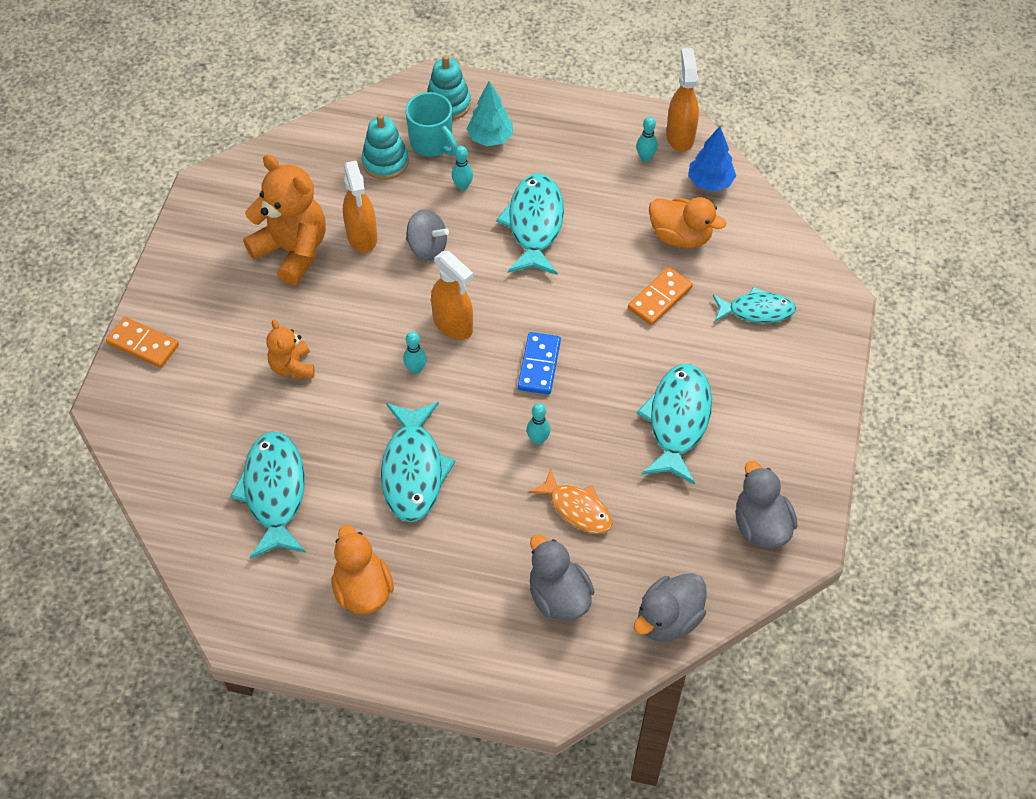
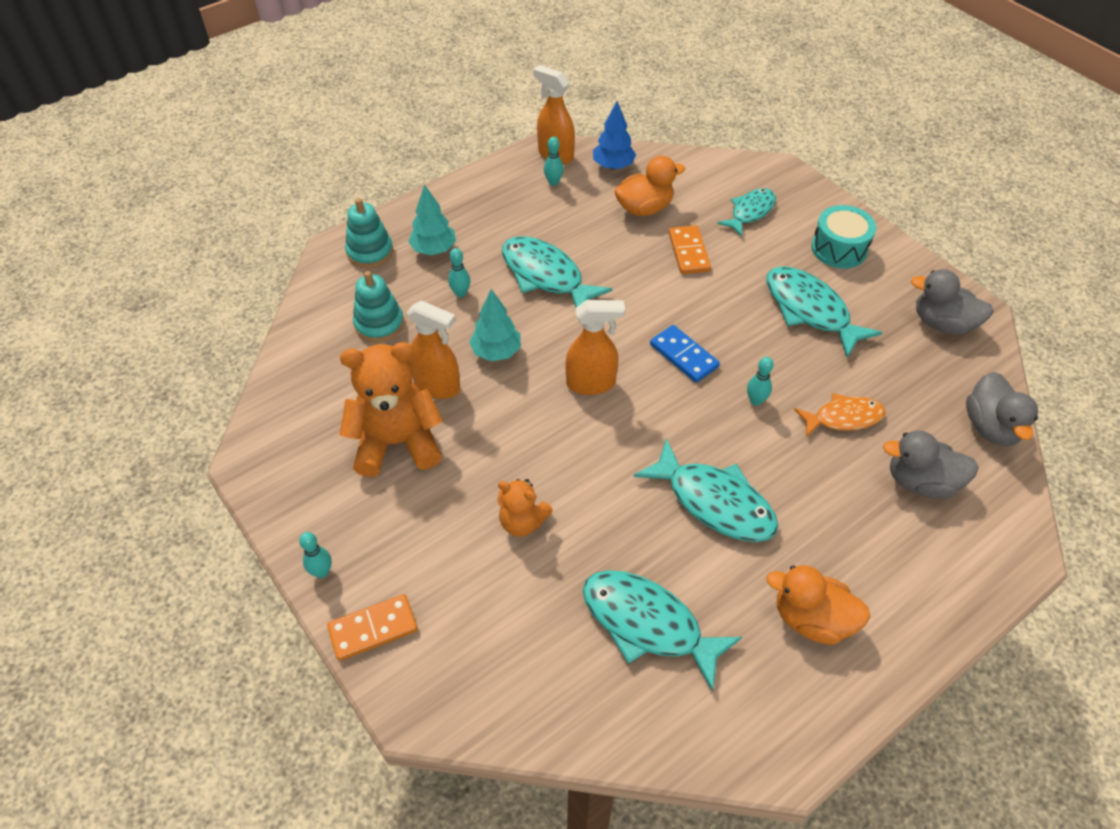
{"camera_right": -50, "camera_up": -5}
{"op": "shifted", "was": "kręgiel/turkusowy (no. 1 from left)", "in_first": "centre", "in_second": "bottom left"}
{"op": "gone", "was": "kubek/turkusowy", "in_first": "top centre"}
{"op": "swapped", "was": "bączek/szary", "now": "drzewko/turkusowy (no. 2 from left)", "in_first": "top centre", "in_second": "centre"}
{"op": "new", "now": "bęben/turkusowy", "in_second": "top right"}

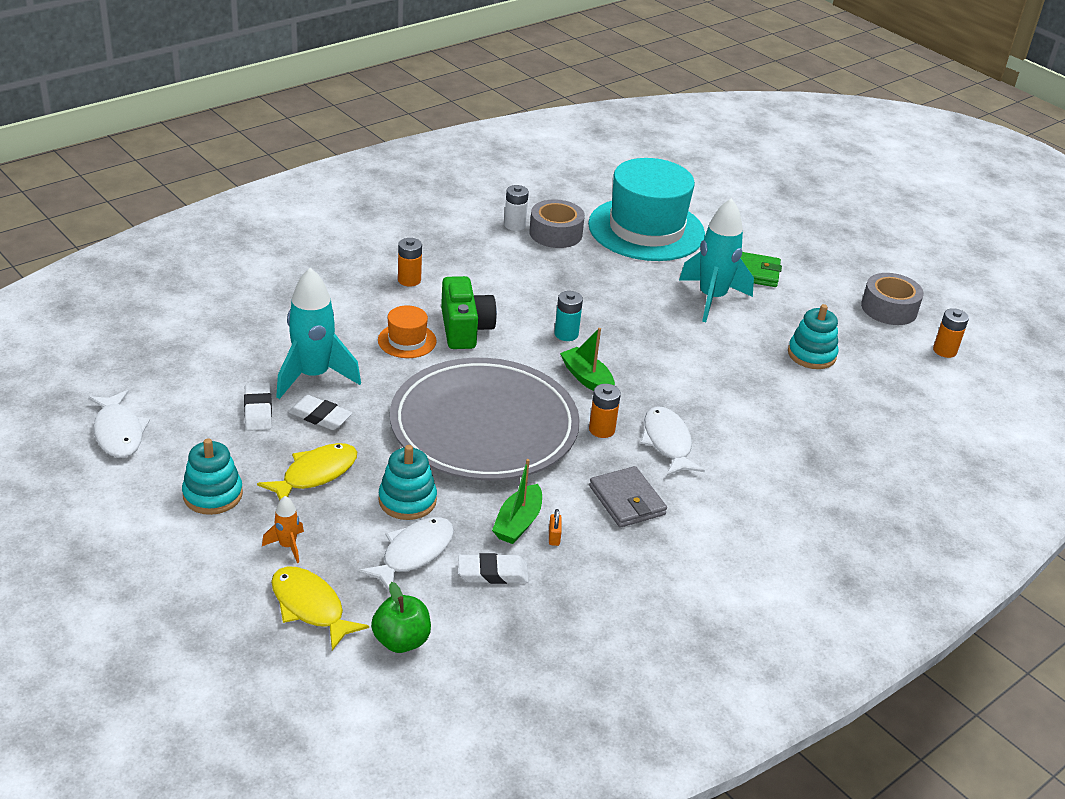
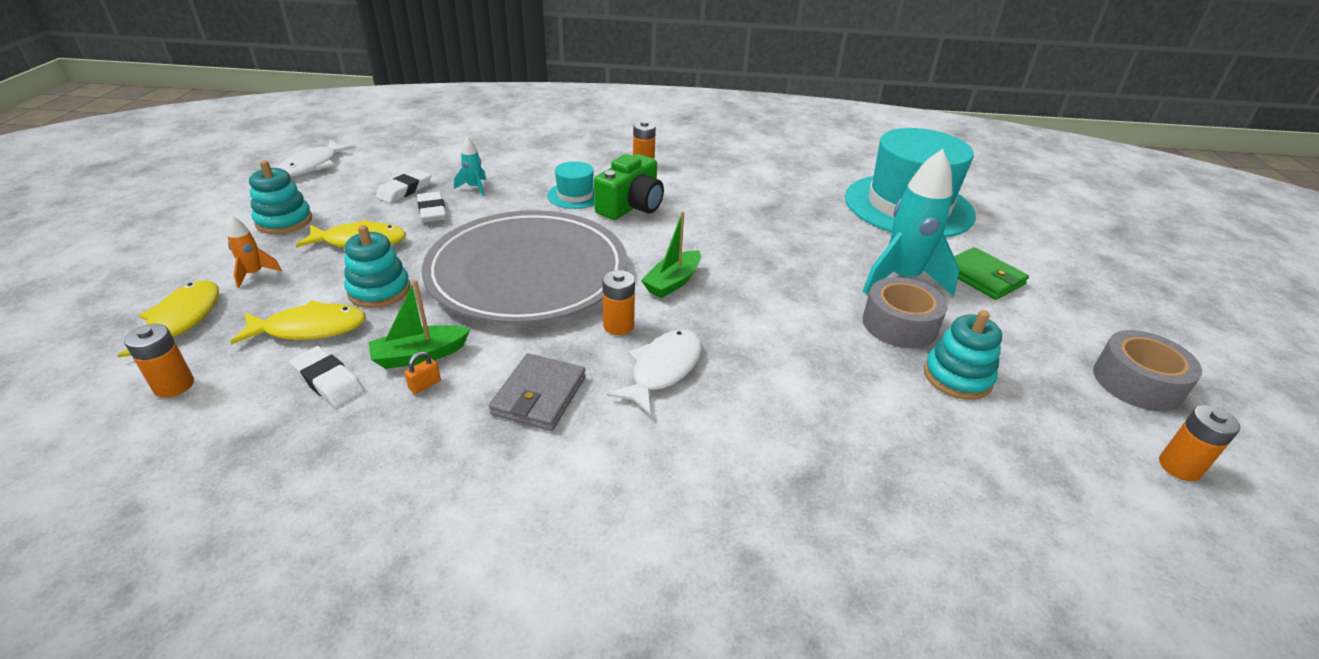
{"camera_right": 45, "camera_up": 0}
{"op": "scaled", "was": "rakieta/turkusowy (no. 1 from left)", "in_first": "middle left", "in_second": "top centre", "ratio": 0.46}
{"op": "repainted", "was": "ryba/biały (no. 2 from left)", "now": "ryba/żółty (no. 2 from left)", "in_first": "bottom centre", "in_second": "middle left"}
{"op": "swapped", "was": "jabłko/zielony", "now": "bateria/pomarańczowy (no. 1 from left)", "in_first": "bottom centre", "in_second": "middle left"}
{"op": "repainted", "was": "kapelusz/pomarańczowy", "now": "kapelusz/turkusowy (no. 1 from left)", "in_first": "centre", "in_second": "top centre"}
{"op": "gone", "was": "bateria/biały", "in_first": "top centre"}
{"op": "shifted", "was": "taśma klejąca/szary (no. 1 from left)", "in_first": "top centre", "in_second": "middle right"}
{"op": "gone", "was": "bateria/turkusowy", "in_first": "centre"}
{"op": "rotated", "was": "łódka/zielony (no. 2 from left)", "in_first": "centre", "in_second": "centre", "clockwise": -150}

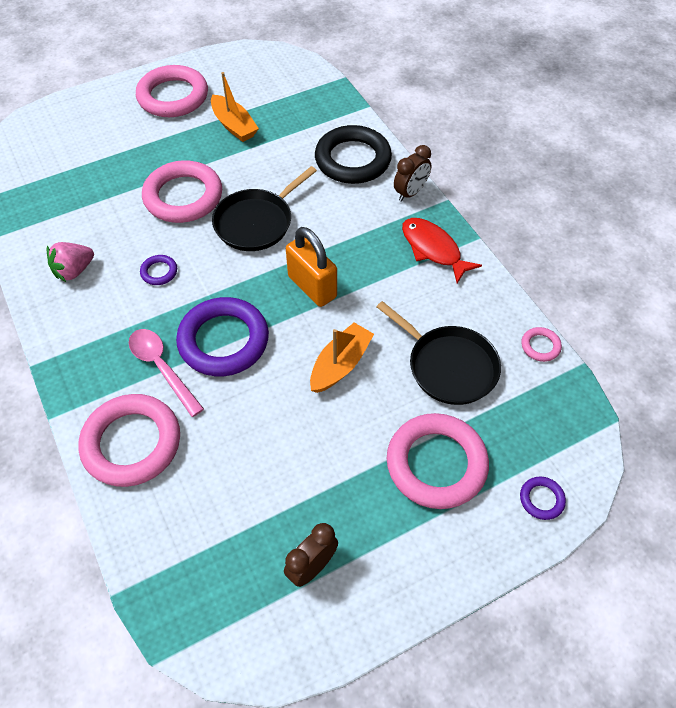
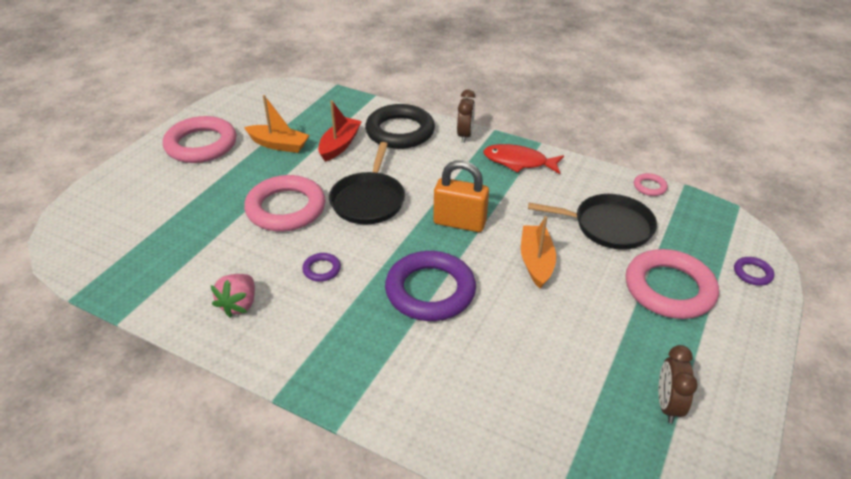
{"camera_right": -35, "camera_up": -15}
{"op": "gone", "was": "pierścień/różowy (no. 1 from left)", "in_first": "middle left"}
{"op": "gone", "was": "łyżka/różowy", "in_first": "middle left"}
{"op": "new", "now": "łódka/czerwony", "in_second": "top centre"}

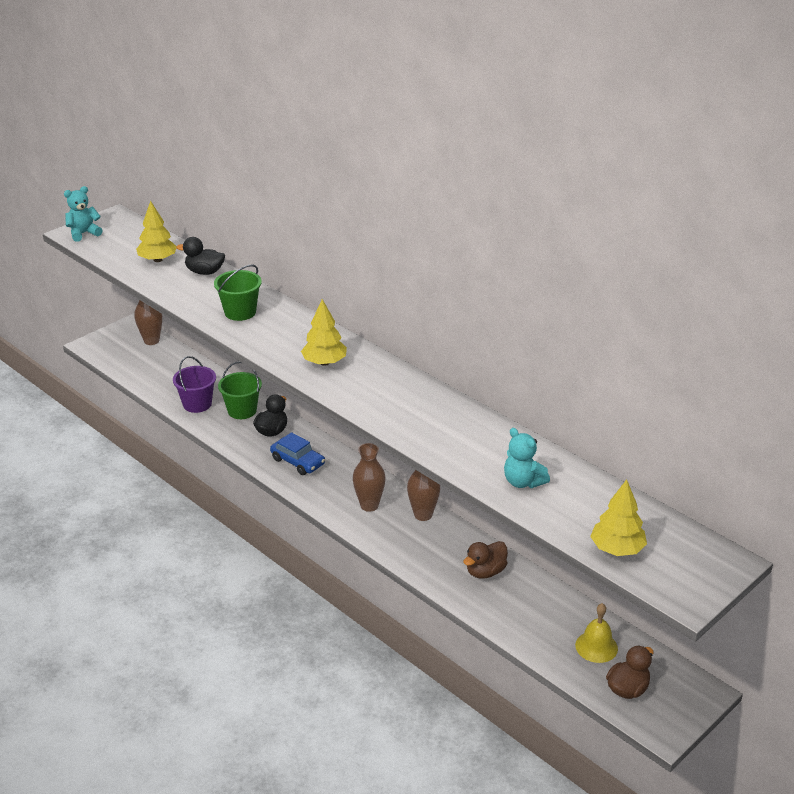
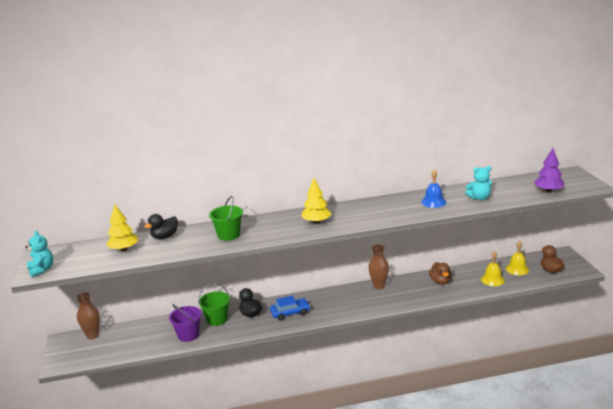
{"camera_right": -55, "camera_up": -10}
{"op": "rotated", "was": "miś/turkusowy (no. 1 from left)", "in_first": "top left", "in_second": "middle left", "clockwise": 150}
{"op": "gone", "was": "wazon/brązowy (no. 2 from left)", "in_first": "centre"}
{"op": "repainted", "was": "drzewko/żółty (no. 3 from left)", "now": "drzewko/fioletowy", "in_first": "middle right", "in_second": "middle right"}
{"op": "new", "now": "dzwonek/niebieski", "in_second": "middle right"}
{"op": "new", "now": "dzwonek/żółty (no. 1 from left)", "in_second": "middle right"}

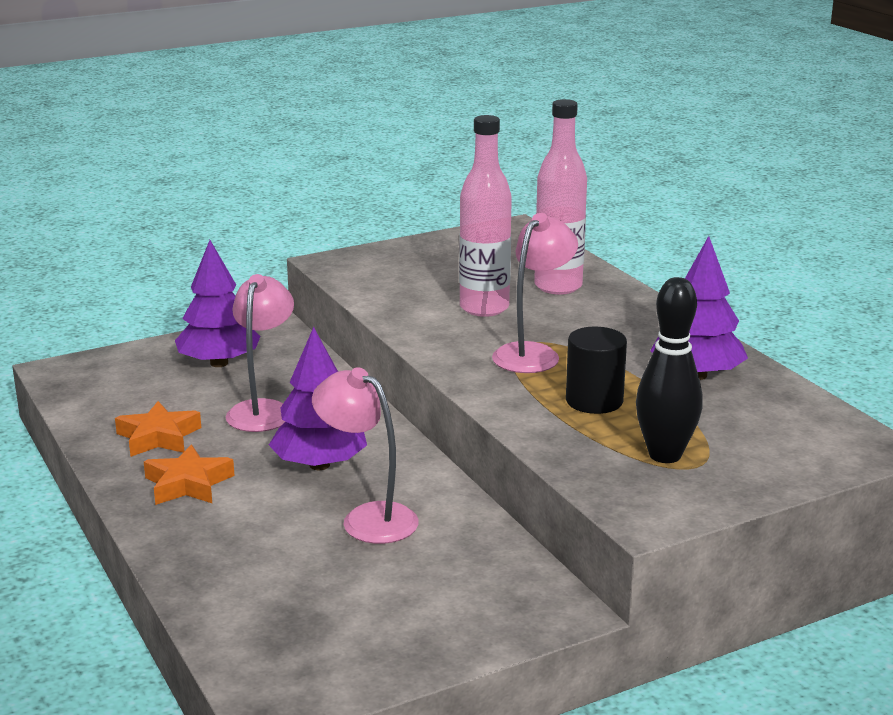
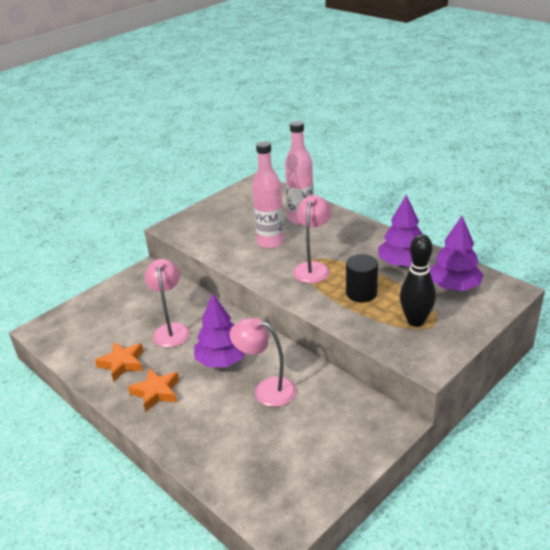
{"camera_right": -15, "camera_up": 10}
{"op": "shifted", "was": "drzewko/fioletowy (no. 1 from left in the first image)", "now": "drzewko/fioletowy (no. 3 from left)", "in_first": "middle left", "in_second": "middle right"}

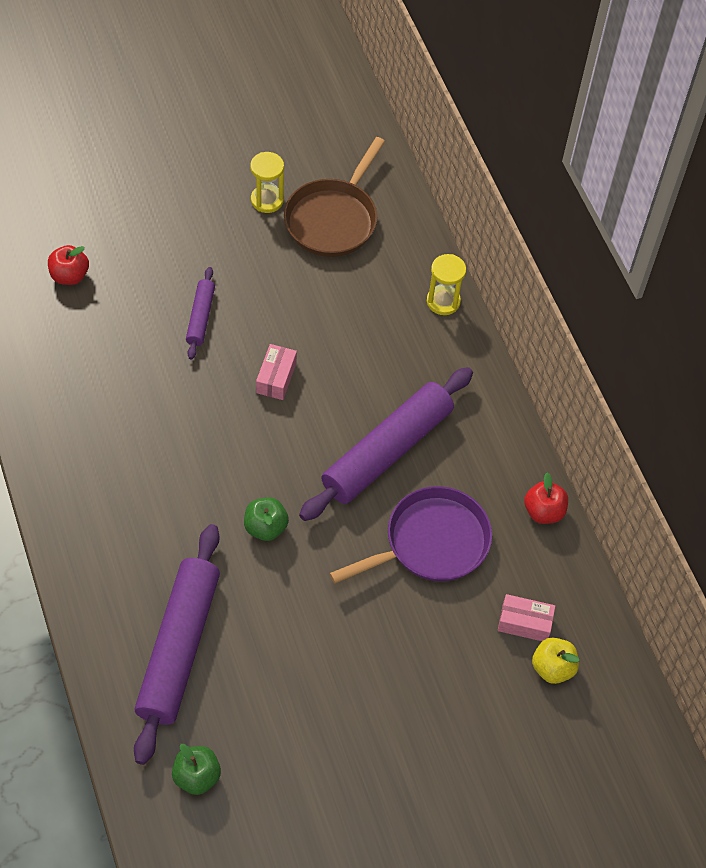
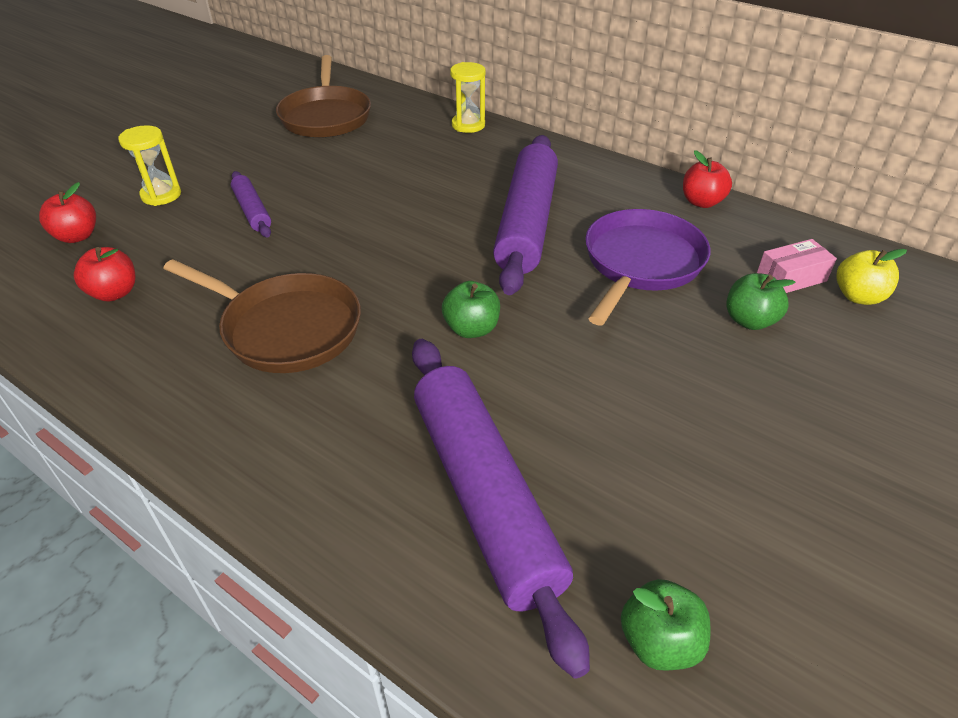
{"camera_right": -30, "camera_up": -15}
{"op": "shifted", "was": "klepsydra/żółty (no. 1 from left)", "in_first": "top centre", "in_second": "top left"}
{"op": "gone", "was": "pudełko/różowy (no. 1 from left)", "in_first": "centre"}
{"op": "new", "now": "jabłko/czerwony (no. 2 from left)", "in_second": "middle left"}
{"op": "new", "now": "patelnia/brązowy (no. 1 from left)", "in_second": "middle left"}
{"op": "new", "now": "jabłko/zielony (no. 3 from left)", "in_second": "middle right"}

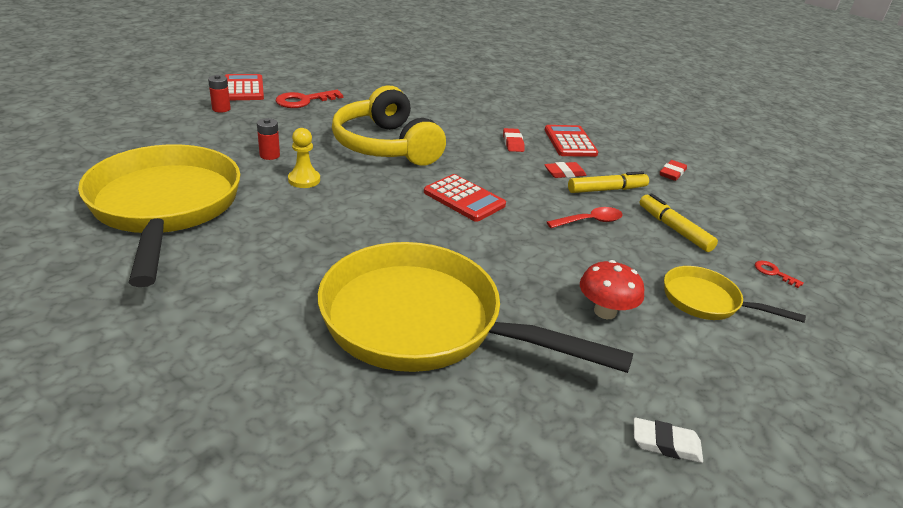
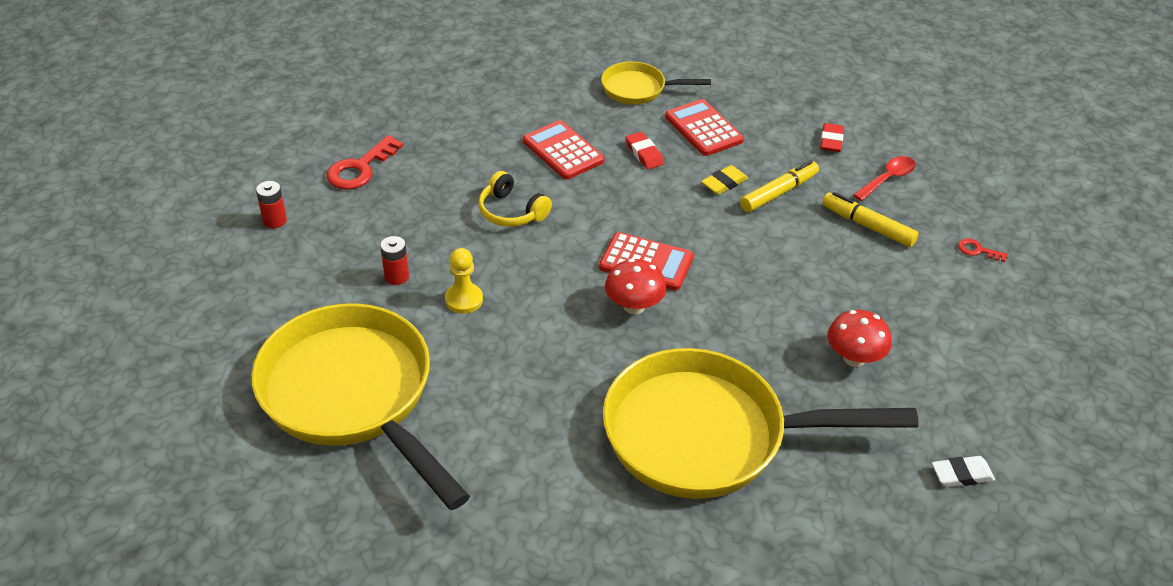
{"camera_right": -20, "camera_up": 10}
{"op": "shifted", "was": "kalkulator/czerwony (no. 1 from left)", "in_first": "top left", "in_second": "top centre"}
{"op": "scaled", "was": "słuchawki/żółty", "in_first": "top centre", "in_second": "centre", "ratio": 0.5}
{"op": "repainted", "was": "gumka do mazania/czerwony (no. 2 from left)", "now": "gumka do mazania/żółty", "in_first": "centre", "in_second": "top centre"}
{"op": "shifted", "was": "łyżka/czerwony", "in_first": "centre", "in_second": "top right"}
{"op": "shifted", "was": "patelnia/żółty (no. 3 from left in the first image)", "now": "patelnia/żółty (no. 2 from left)", "in_first": "middle right", "in_second": "top centre"}
{"op": "new", "now": "grzyb/czerwony (no. 1 from left)", "in_second": "centre"}

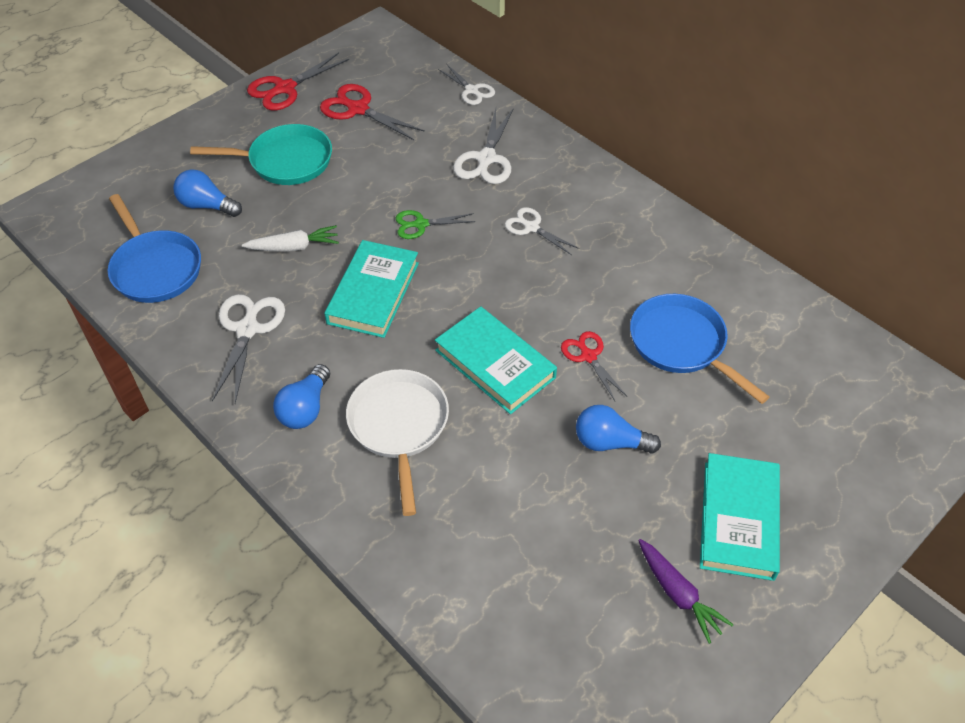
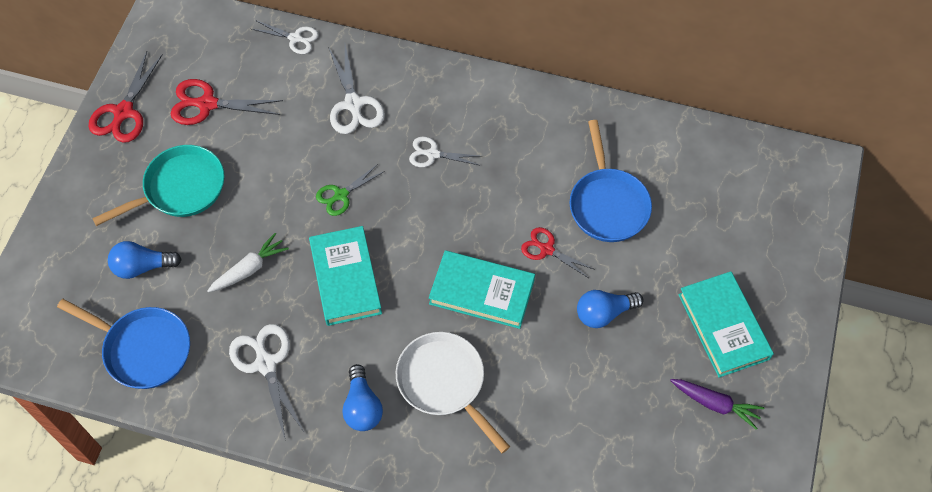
{"camera_right": -30, "camera_up": 10}
{"op": "rotated", "was": "patelnia/niebieski (no. 2 from left)", "in_first": "middle right", "in_second": "centre", "clockwise": -120}

